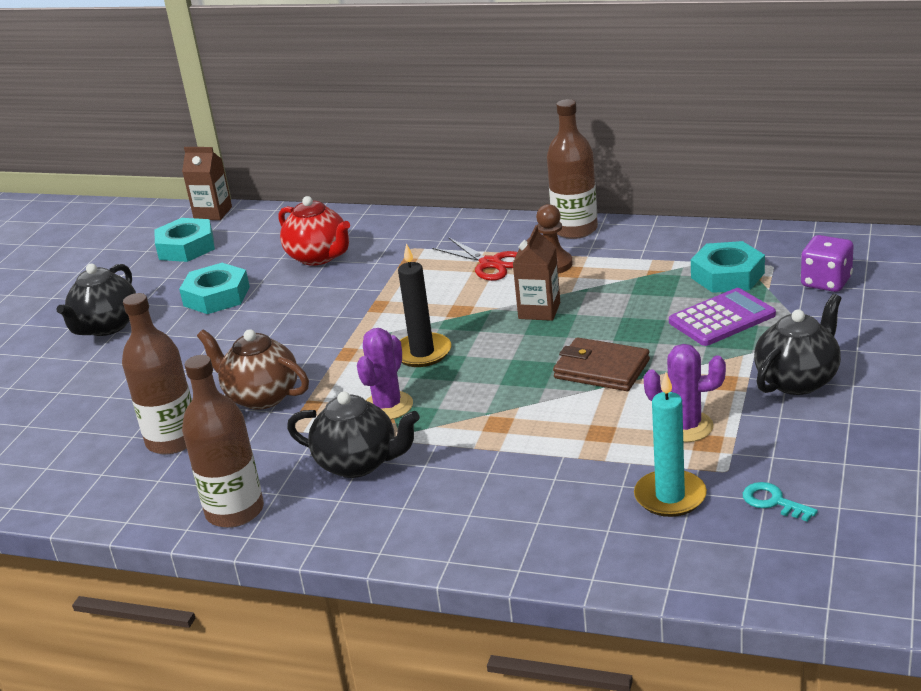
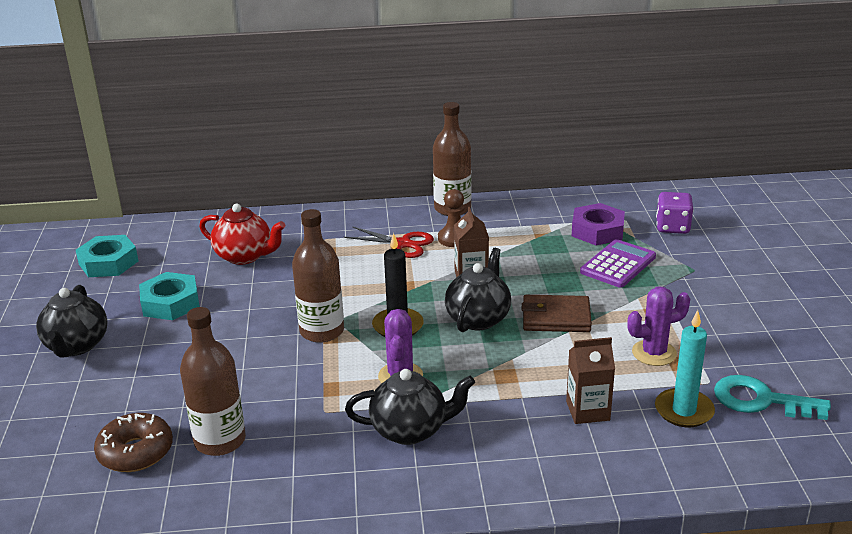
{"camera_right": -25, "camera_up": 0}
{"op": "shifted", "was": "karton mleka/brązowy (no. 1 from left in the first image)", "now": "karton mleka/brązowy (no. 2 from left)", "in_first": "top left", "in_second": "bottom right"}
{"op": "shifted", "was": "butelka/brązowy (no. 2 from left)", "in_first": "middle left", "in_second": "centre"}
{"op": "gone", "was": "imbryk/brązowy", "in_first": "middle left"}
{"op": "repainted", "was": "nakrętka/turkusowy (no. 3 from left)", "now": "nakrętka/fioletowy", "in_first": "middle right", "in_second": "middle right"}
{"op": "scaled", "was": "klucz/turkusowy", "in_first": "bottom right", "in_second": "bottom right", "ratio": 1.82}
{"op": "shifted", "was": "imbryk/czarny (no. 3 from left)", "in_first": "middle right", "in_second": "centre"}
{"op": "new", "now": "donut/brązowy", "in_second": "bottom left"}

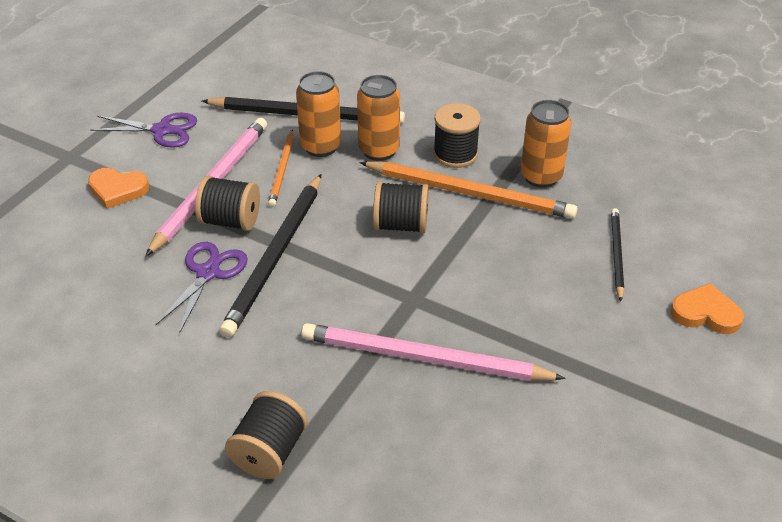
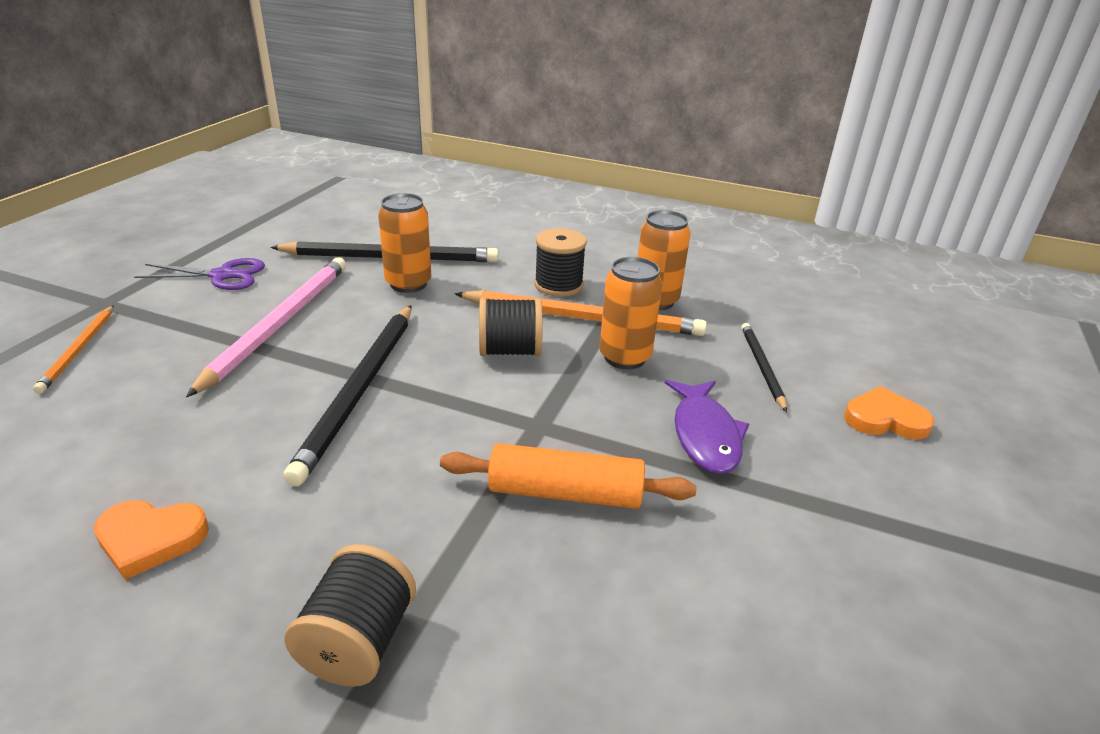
{"camera_right": -10, "camera_up": -10}
{"op": "shifted", "was": "serce/pomarańczowy (no. 1 from left)", "in_first": "middle left", "in_second": "bottom left"}
{"op": "gone", "was": "nożyczki/fioletowy (no. 2 from left)", "in_first": "middle left"}
{"op": "gone", "was": "szpulka/czarny (no. 1 from left)", "in_first": "middle left"}
{"op": "shifted", "was": "ołówek/pomarańczowy (no. 1 from left)", "in_first": "top centre", "in_second": "middle left"}
{"op": "swapped", "was": "ołówek/różowy (no. 2 from left)", "now": "wałek do ciasta/pomarańczowy", "in_first": "bottom centre", "in_second": "centre"}
{"op": "shifted", "was": "puszka/pomarańczowy (no. 2 from left)", "in_first": "top centre", "in_second": "centre"}
{"op": "new", "now": "ryba/fioletowy", "in_second": "centre"}

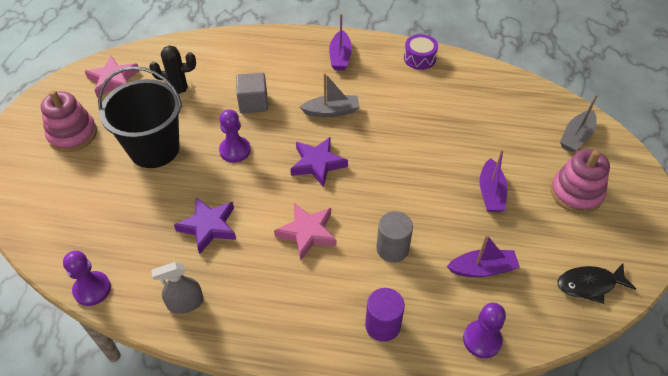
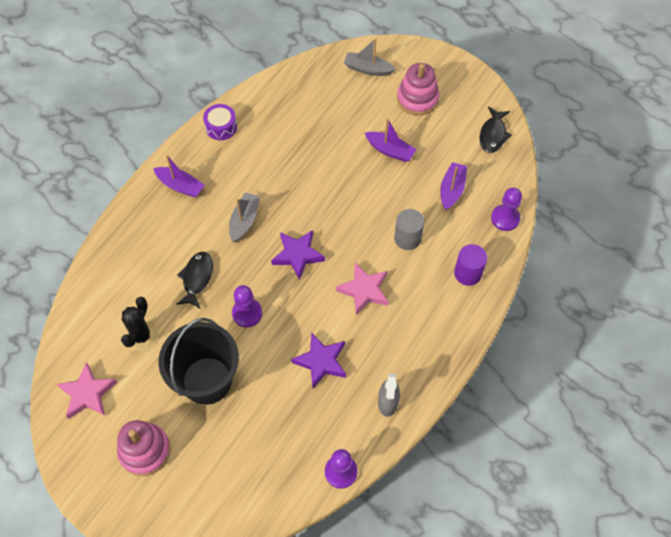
{"camera_right": -65, "camera_up": 10}
{"op": "swapped", "was": "sześcian/szary", "now": "ryba/czarny (no. 1 from left)", "in_first": "top centre", "in_second": "middle left"}
{"op": "rotated", "was": "łódka/szary (no. 2 from left)", "in_first": "top right", "in_second": "top centre", "clockwise": 135}

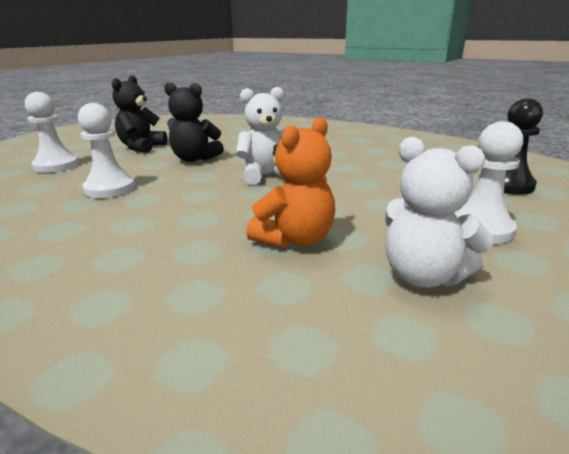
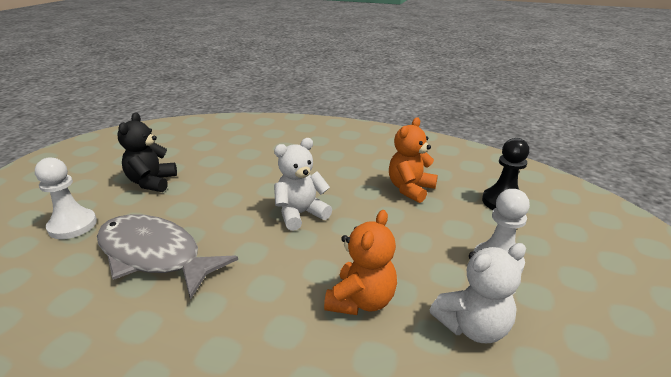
{"camera_right": -15, "camera_up": 5}
{"op": "swapped", "was": "pionek/biały (no. 2 from left)", "now": "ryba/szary", "in_first": "top left", "in_second": "bottom left"}
{"op": "gone", "was": "miś/czarny (no. 2 from left)", "in_first": "top centre"}
{"op": "rotated", "was": "miś/biały (no. 2 from left)", "in_first": "middle right", "in_second": "bottom right", "clockwise": -45}
{"op": "new", "now": "miś/pomarańczowy (no. 2 from left)", "in_second": "centre"}

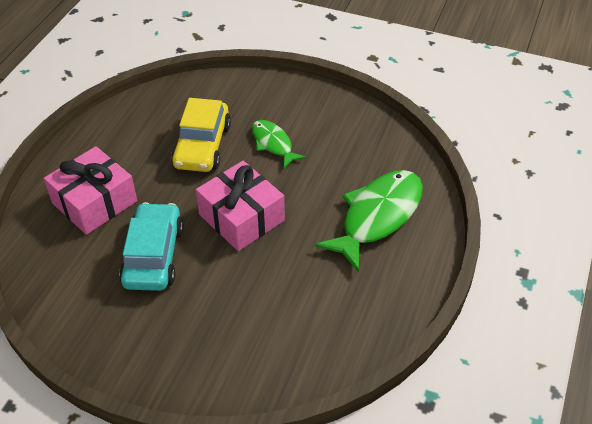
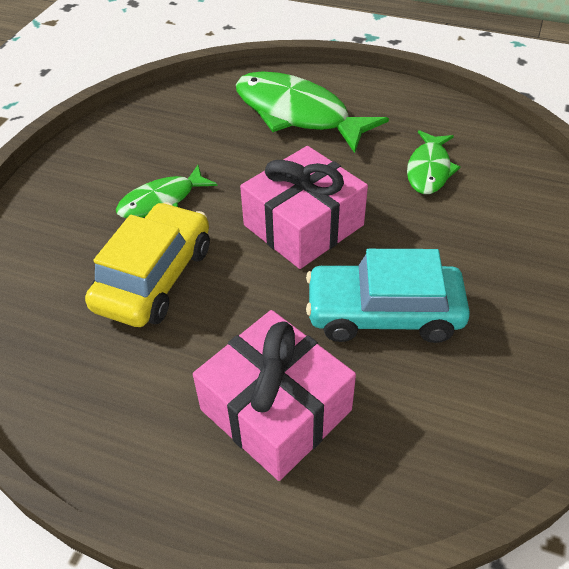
{"camera_right": -90, "camera_up": 0}
{"op": "rotated", "was": "samochód/żółty", "in_first": "top centre", "in_second": "middle left", "clockwise": -75}
{"op": "new", "now": "ryba/zielony (no. 3 from left)", "in_second": "top right"}

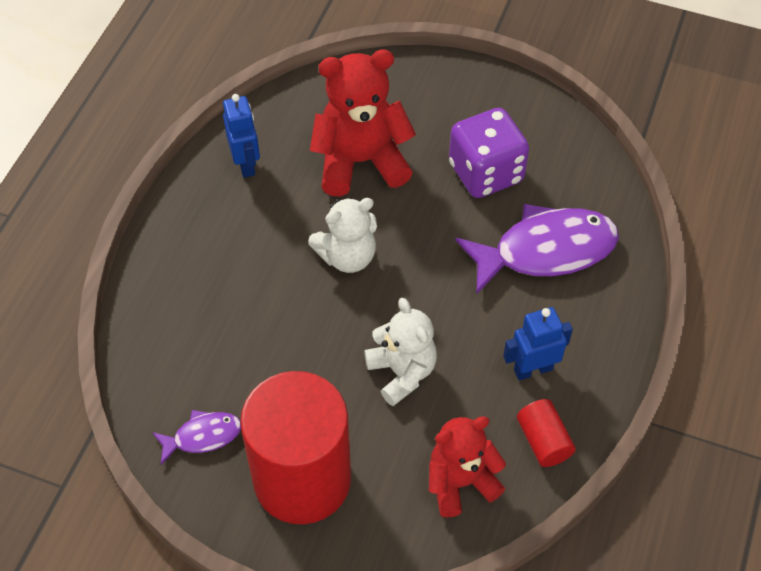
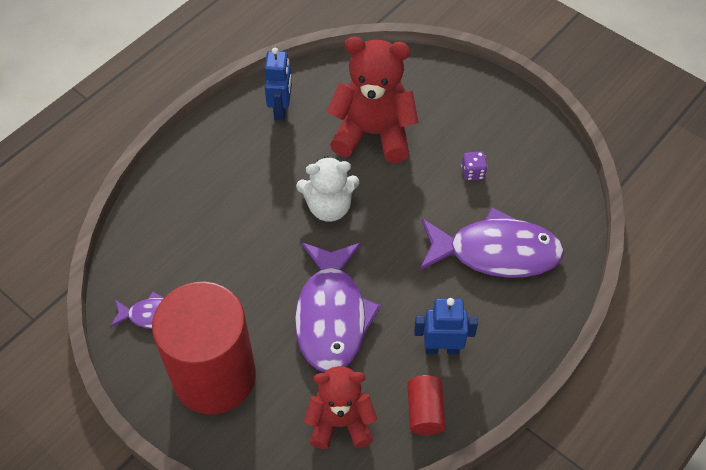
{"camera_right": 20, "camera_up": 0}
{"op": "swapped", "was": "miś/biały (no. 2 from left)", "now": "ryba/fioletowy (no. 2 from left)", "in_first": "centre", "in_second": "centre"}
{"op": "scaled", "was": "kostka do gry/fioletowy", "in_first": "top centre", "in_second": "middle right", "ratio": 0.41}

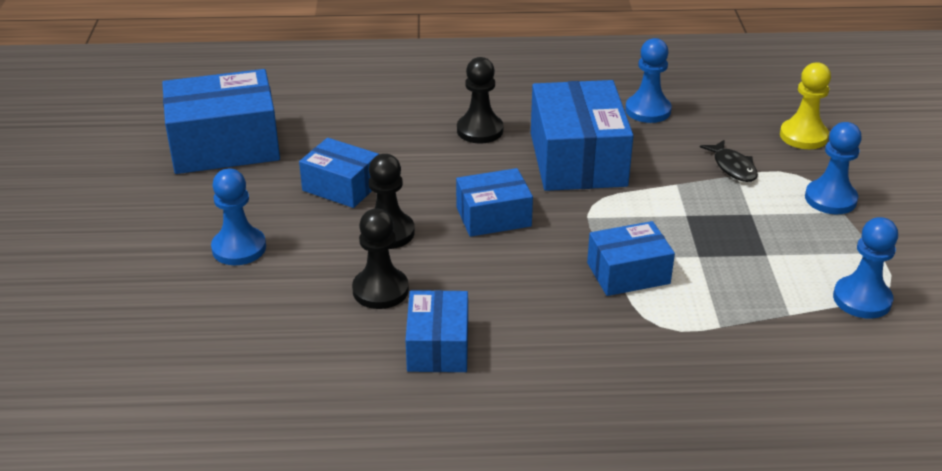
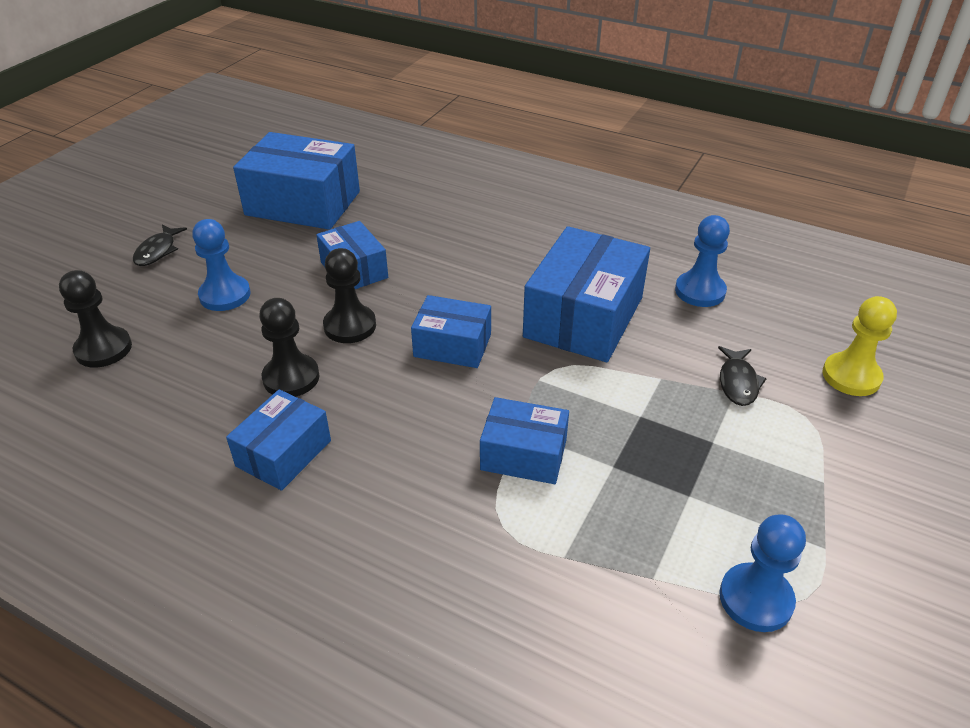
{"camera_right": 30, "camera_up": 5}
{"op": "shifted", "was": "pionek/czarny (no. 3 from left in the first image)", "now": "pionek/czarny (no. 1 from left)", "in_first": "top centre", "in_second": "middle left"}
{"op": "gone", "was": "pionek/niebieski (no. 3 from left)", "in_first": "middle right"}
{"op": "new", "now": "ryba/czarny (no. 1 from left)", "in_second": "middle left"}

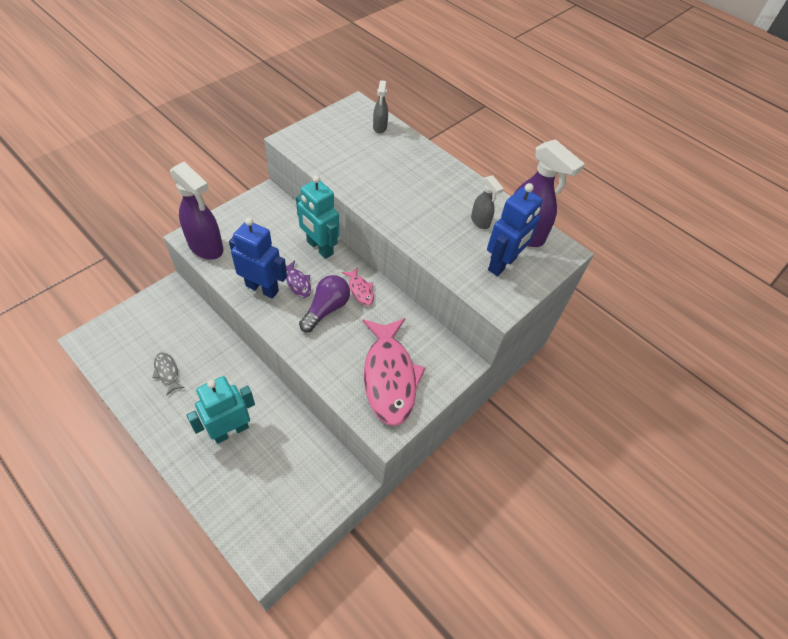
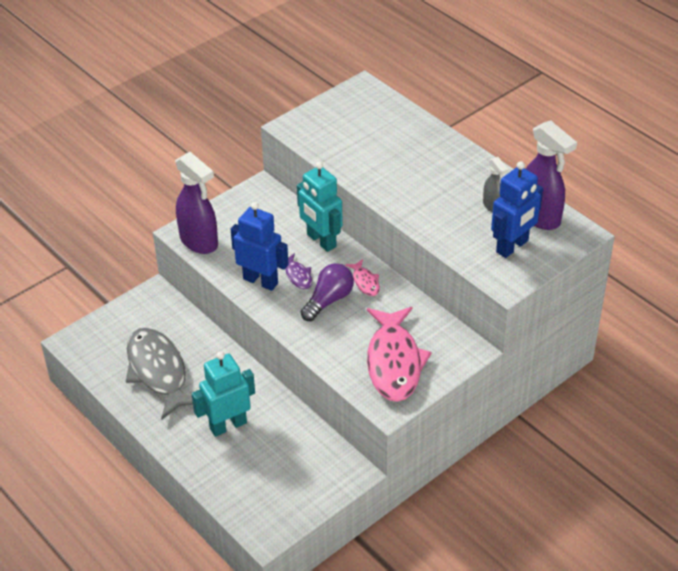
{"camera_right": 10, "camera_up": -10}
{"op": "scaled", "was": "ryba/szary", "in_first": "middle left", "in_second": "middle left", "ratio": 2.27}
{"op": "gone", "was": "spryskiwacz/szary (no. 1 from left)", "in_first": "top centre"}

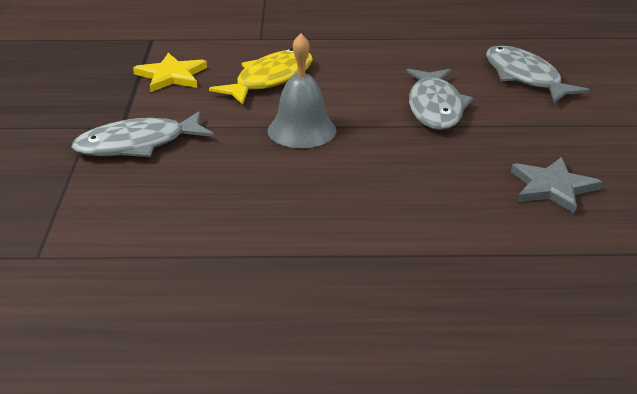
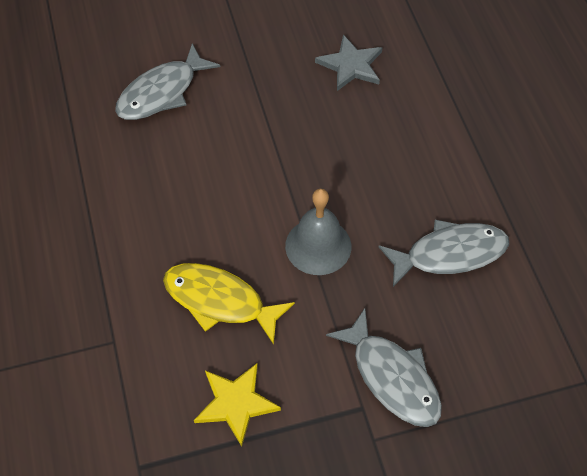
{"camera_right": -105, "camera_up": 25}
{"op": "shifted", "was": "ryba/szary (no. 2 from left in the first image)", "now": "ryba/szary (no. 3 from left)", "in_first": "top right", "in_second": "middle right"}

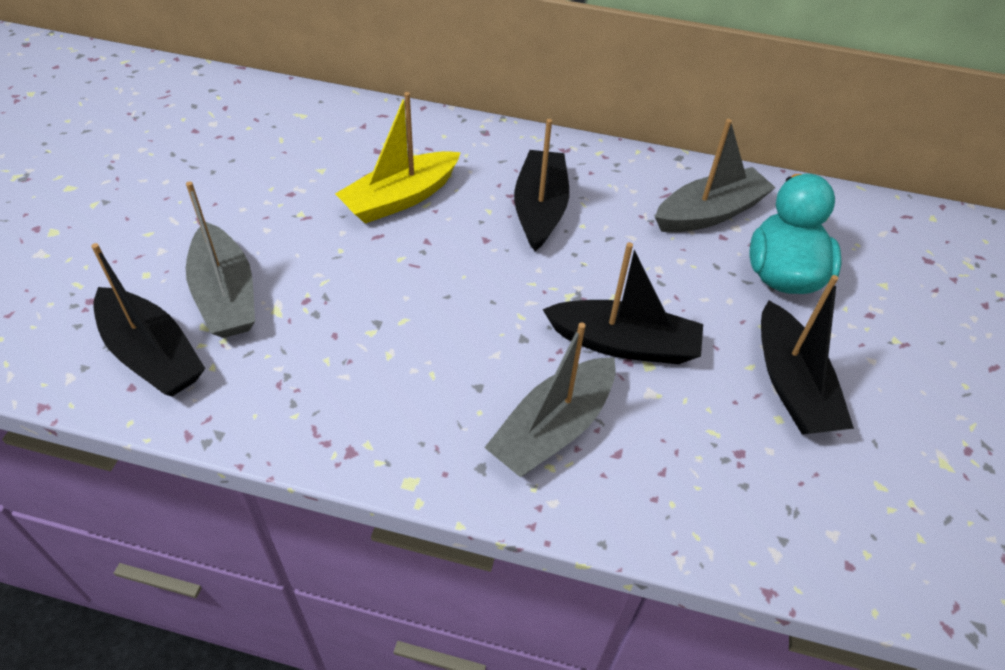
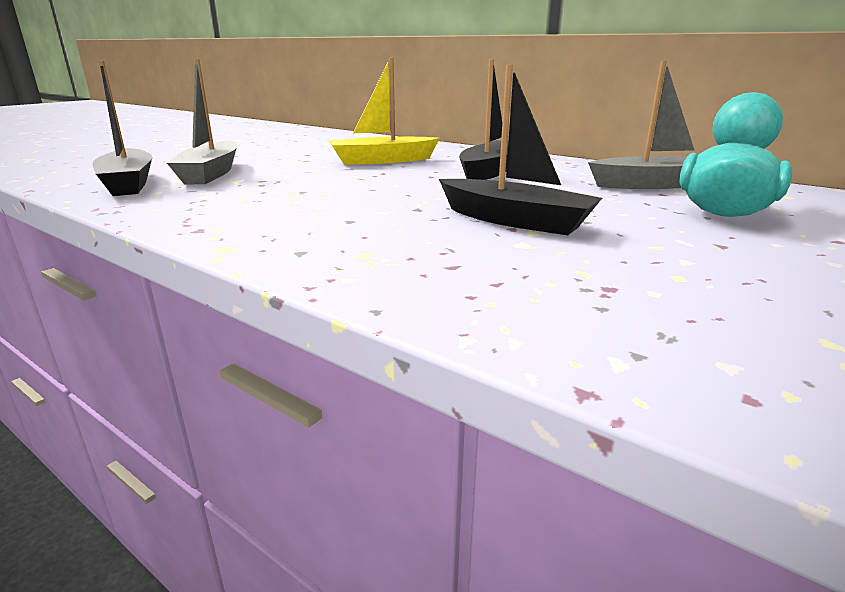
{"camera_right": 25, "camera_up": -25}
{"op": "gone", "was": "łódka/szary (no. 2 from left)", "in_first": "centre"}
{"op": "gone", "was": "łódka/czarny (no. 4 from left)", "in_first": "middle right"}

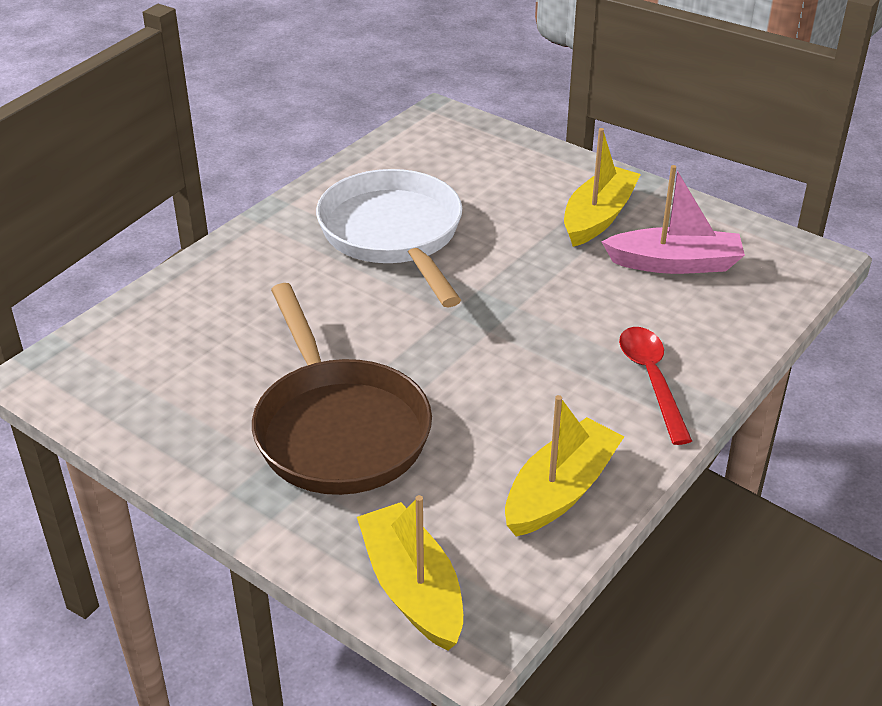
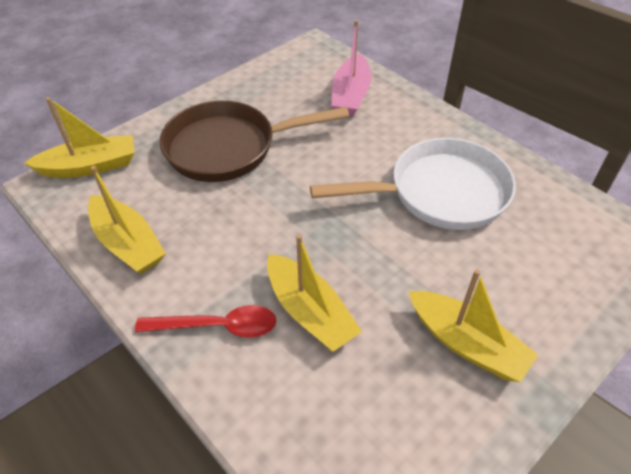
{"camera_right": 100, "camera_up": 10}
{"op": "shifted", "was": "łódka/różowy", "in_first": "top right", "in_second": "top centre"}
{"op": "new", "now": "łódka/żółty (no. 3 from left)", "in_second": "centre"}

